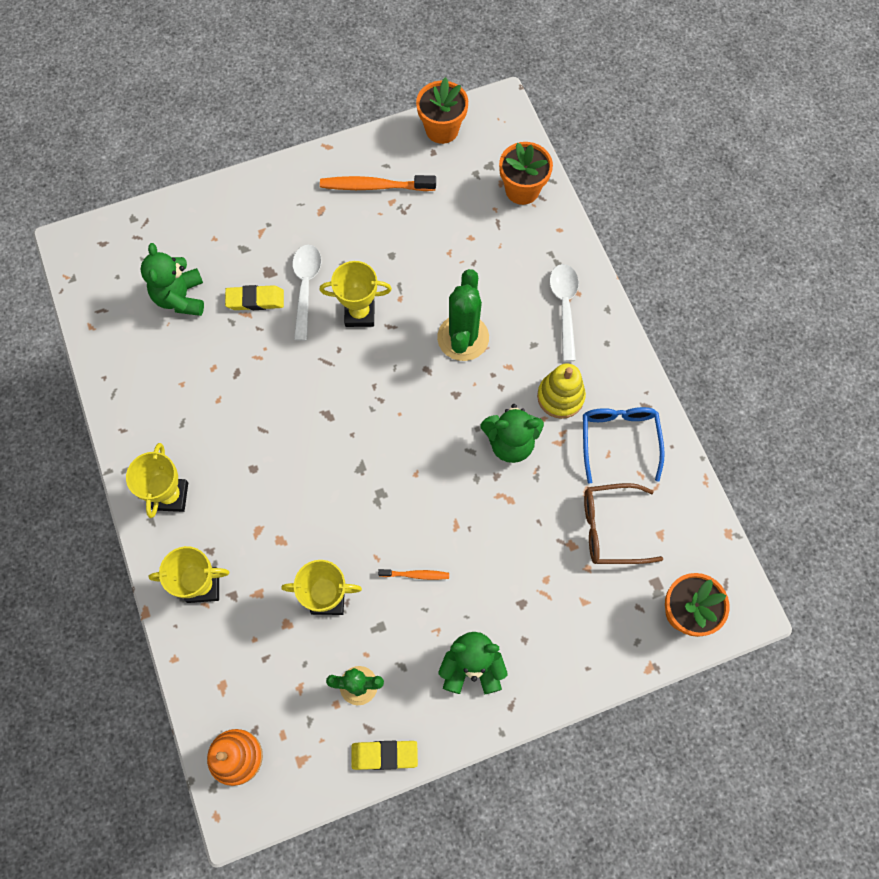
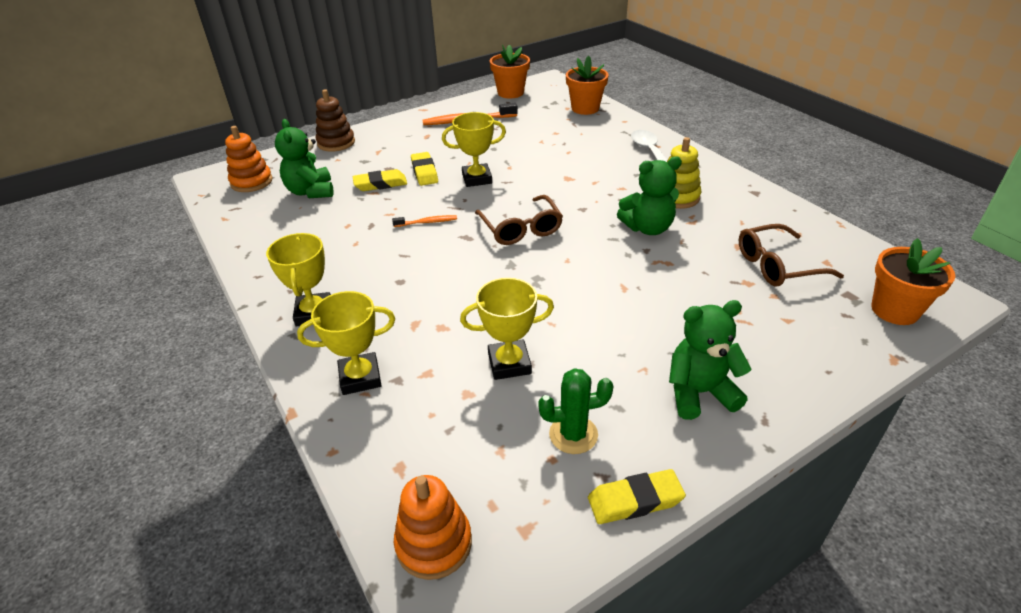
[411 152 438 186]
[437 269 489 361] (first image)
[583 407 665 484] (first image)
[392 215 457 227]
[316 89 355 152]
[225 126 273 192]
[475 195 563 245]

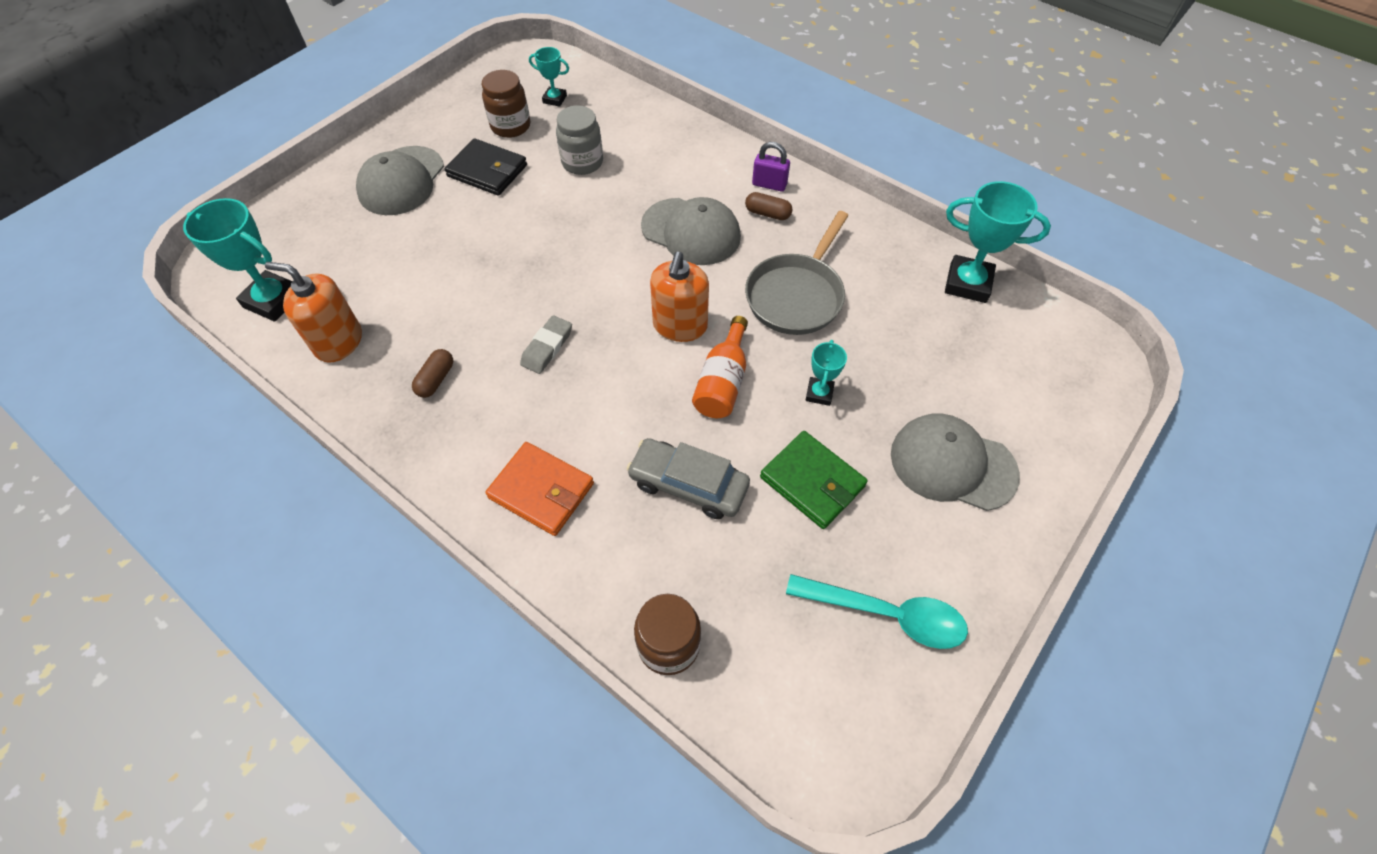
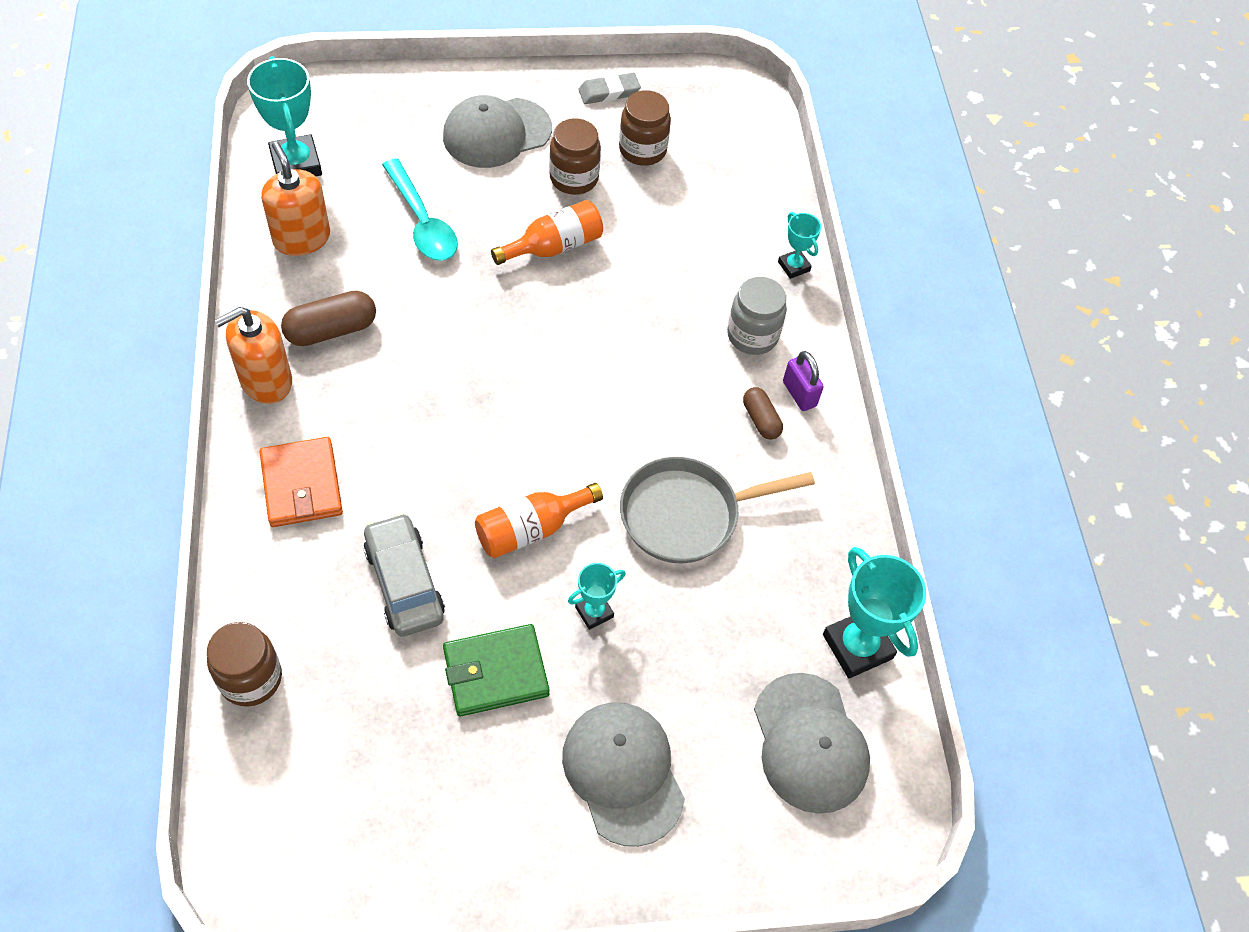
[778 212 821 279]
[727 277 787 355]
[549 119 601 195]
[754 673 870 814]
[215 307 292 404]
[578 73 641 104]
[281 291 376 346]
[443 624 550 717]
[382 158 458 261]
[491 200 603 265]

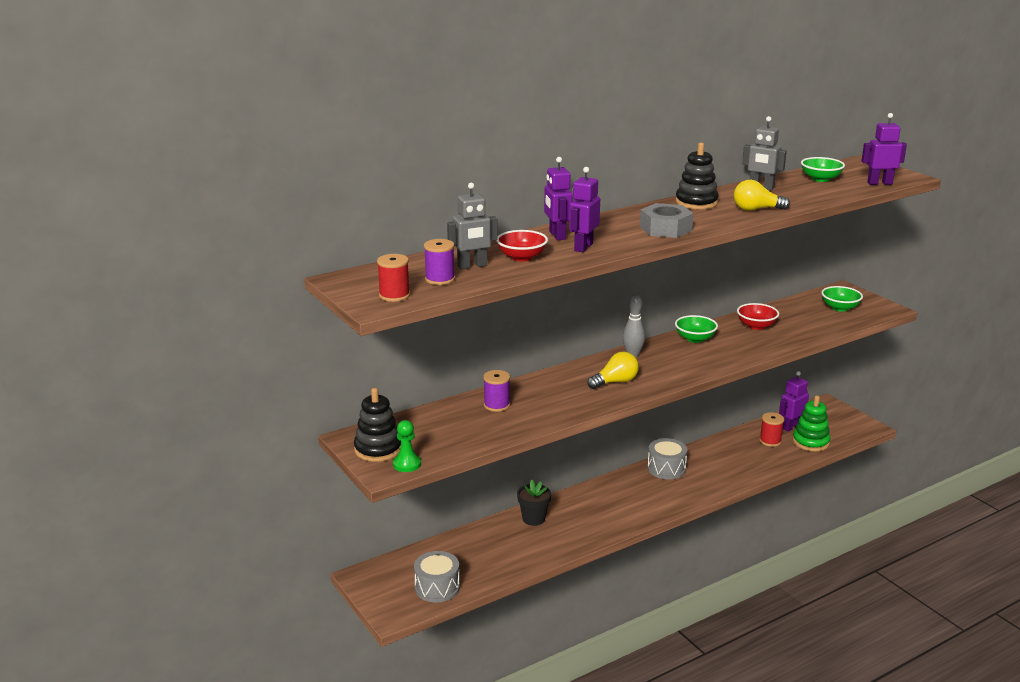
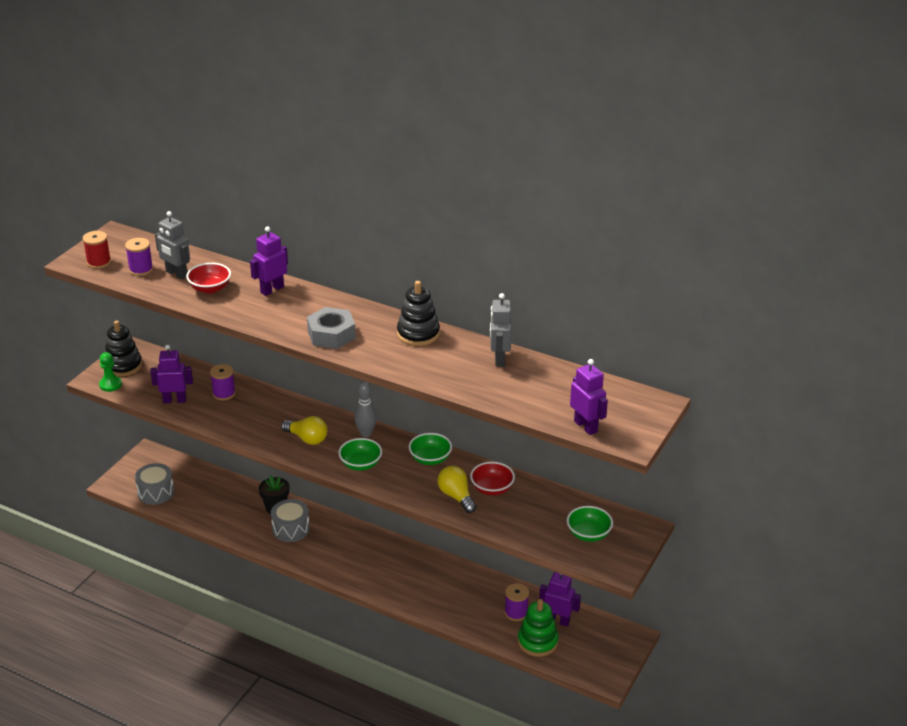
[338 438 382 471]
[150 345 193 403]
[438 466 476 513]
[504 583 529 621]
[271 499 310 542]

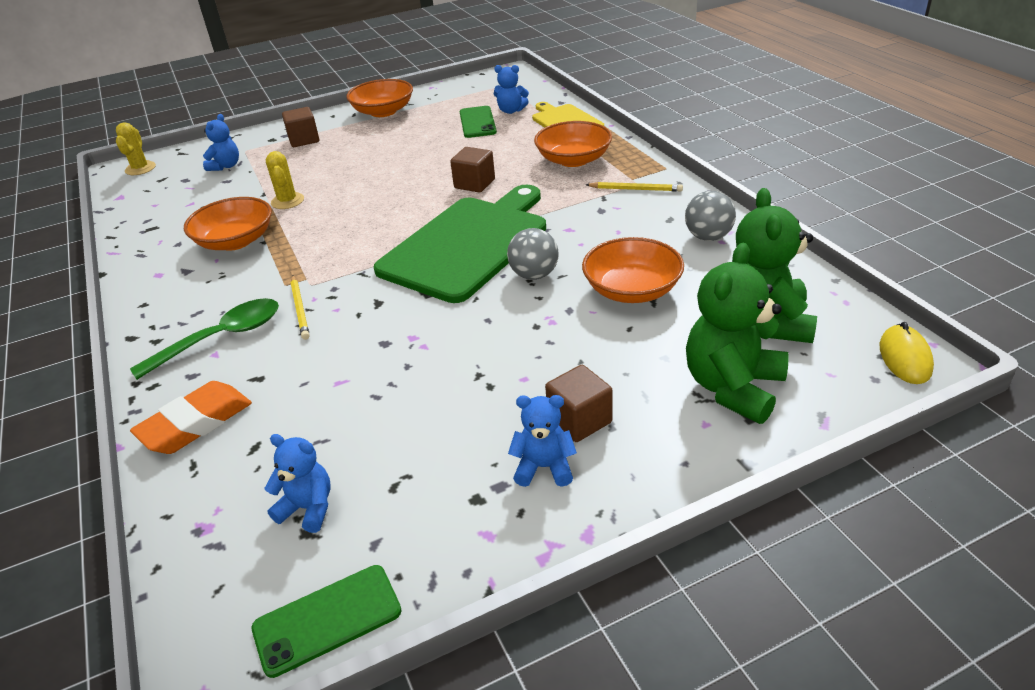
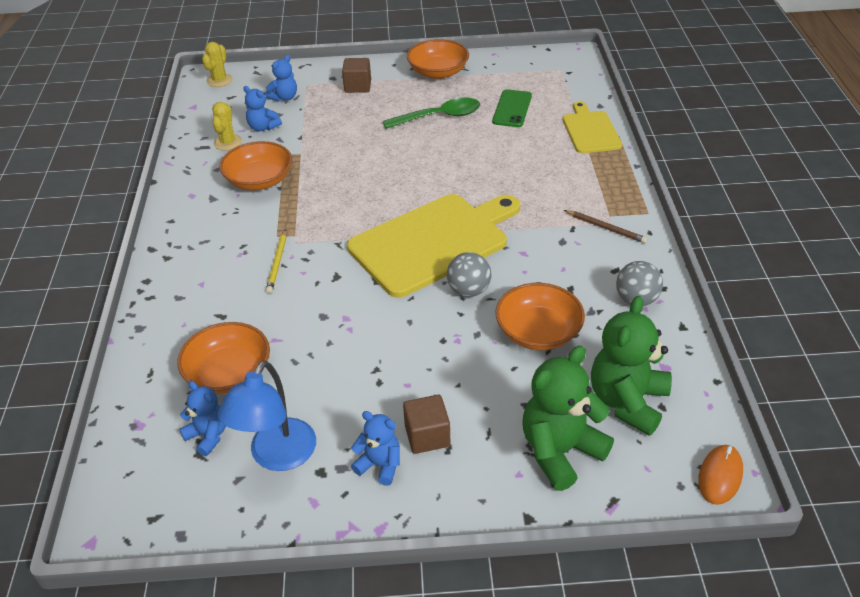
[243 86 282 131]
[177 322 270 394]
[450 147 495 193] (first image)
[212 102 242 151]
[564 210 647 243]
[347 194 520 298]
[383 98 480 129]
[698 445 743 505]
[130 381 252 454] (first image)
[252 565 402 678] (first image)
[218 361 316 471]

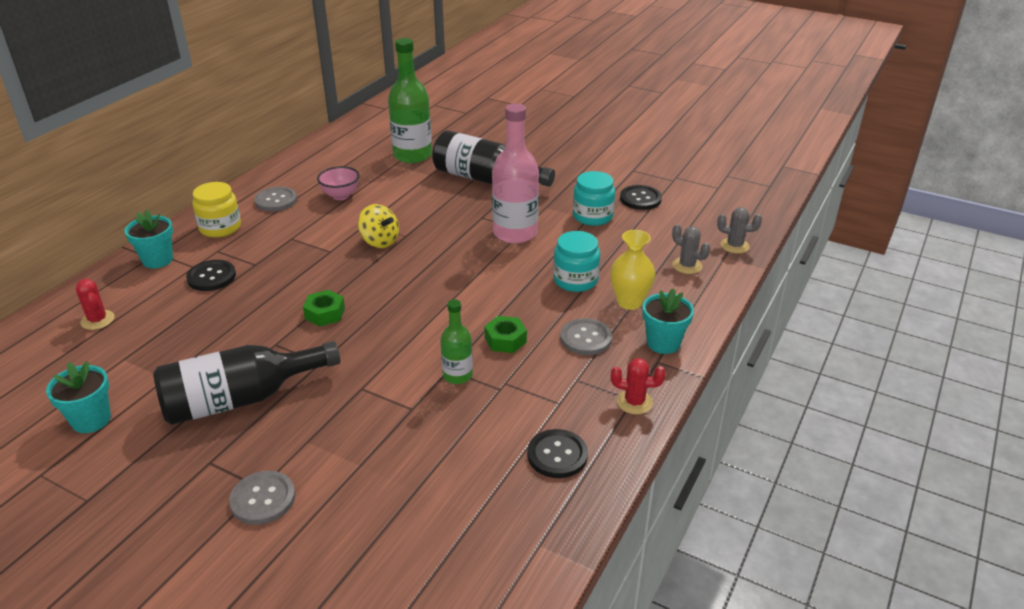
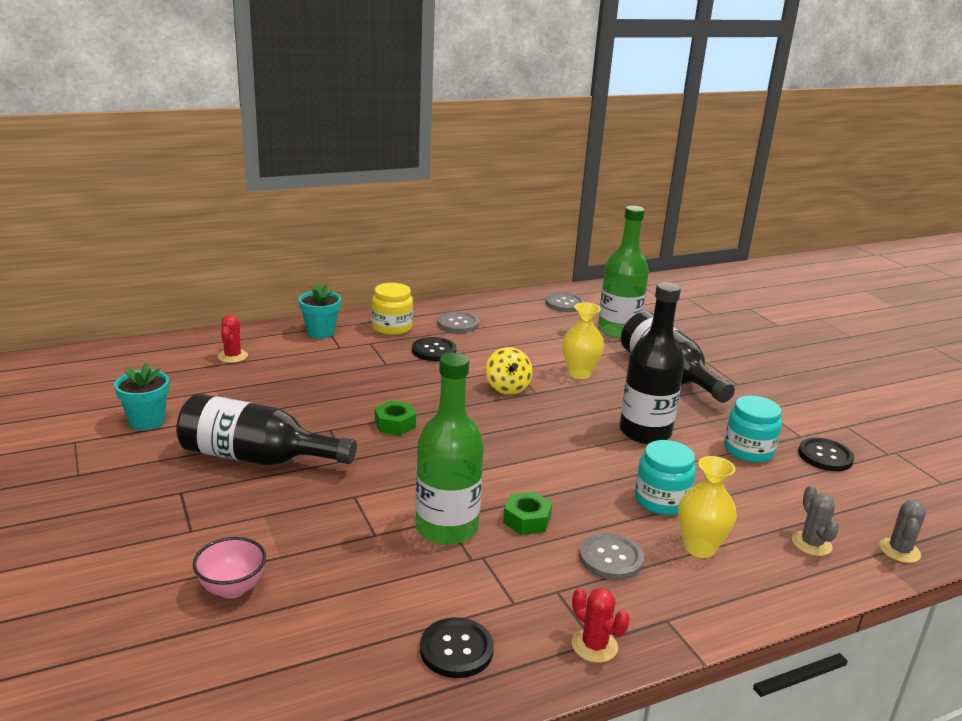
[620 282 685 444]
[193 537 266 599]
[879 500 926 563]
[412 337 456 361]
[642 288 694 354] (first image)
[415 353 484 545]
[546 293 585 312]
[563 303 604 379]

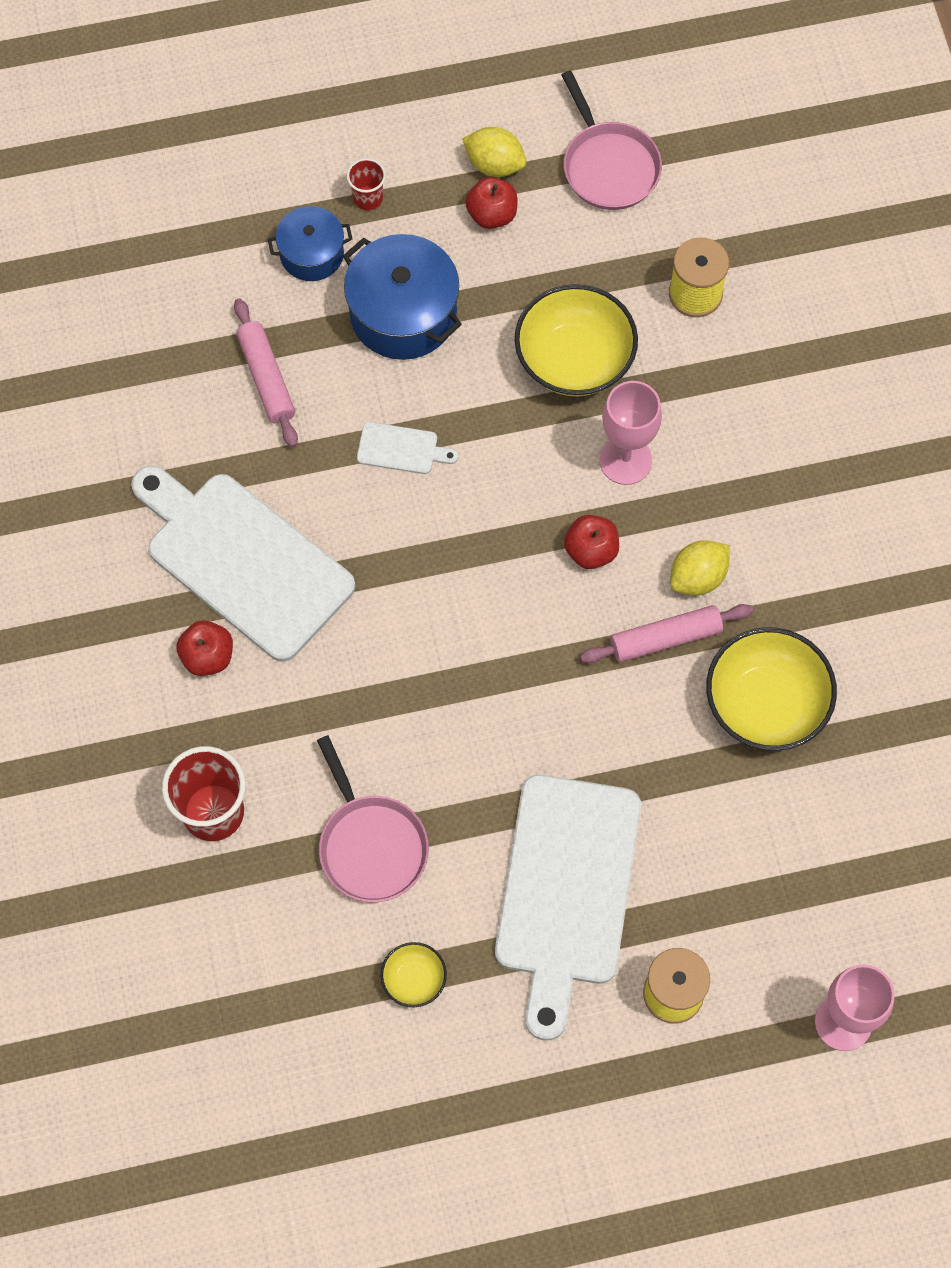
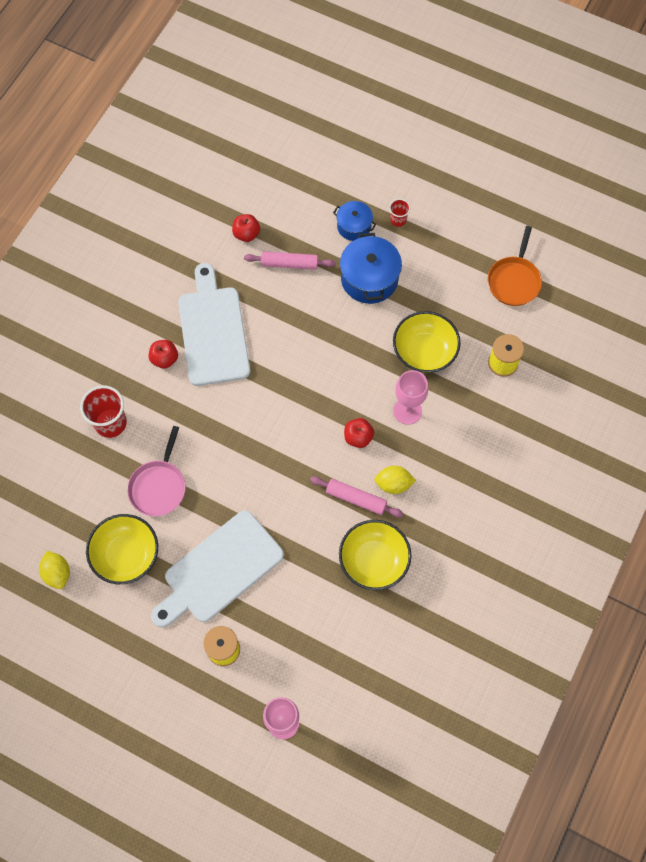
[488 226 542 306]
[39 551 70 589]
[232 214 260 242]
[244 251 335 270]
[357 422 458 474] (first image)
[86 514 158 584]

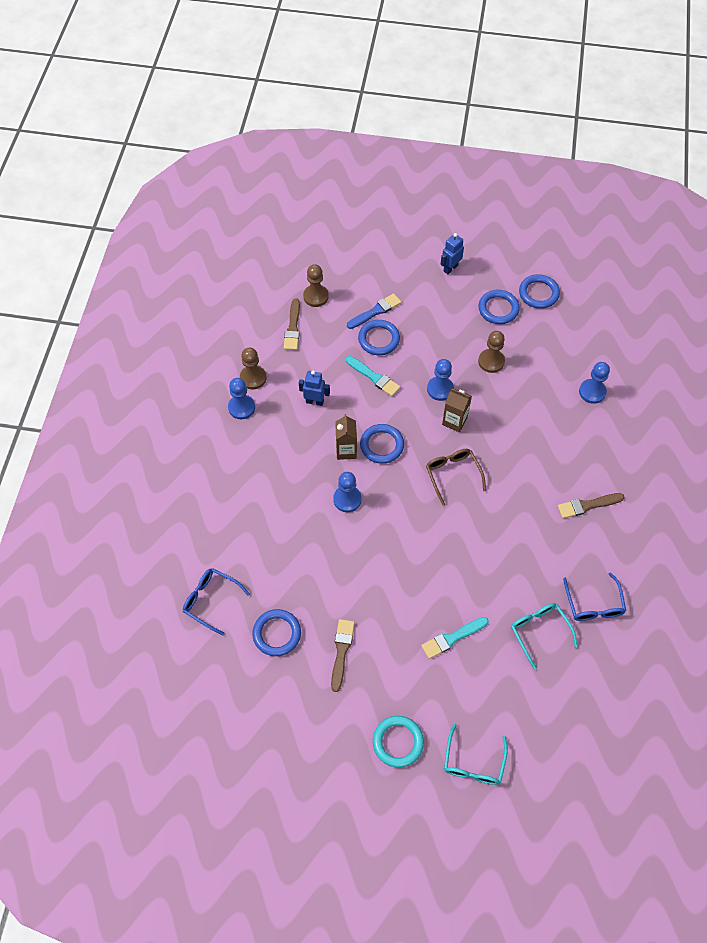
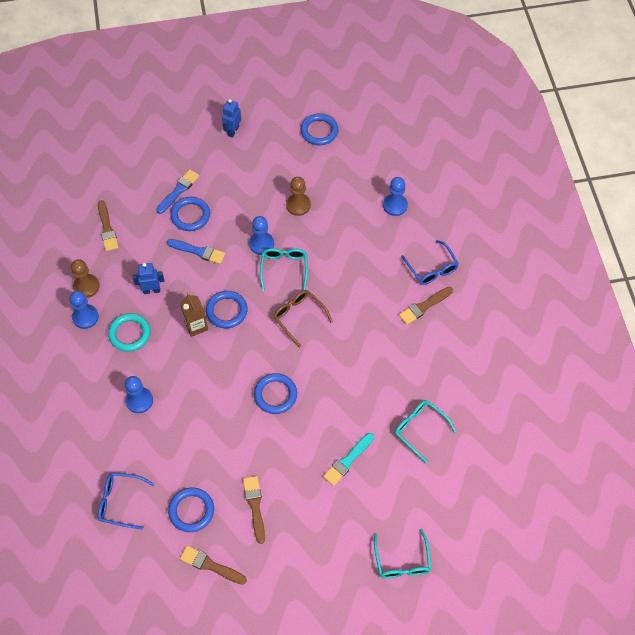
[303 264 329 307] (first image)
[254 373 297 414]
[167 239 225 264]
[260 248 308 291]
[125 376 153 413]
[401 240 459 285]
[108 313 150 352]
[180 546 247 585]

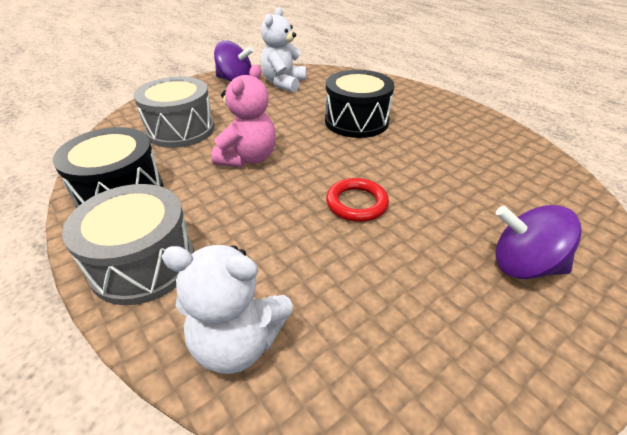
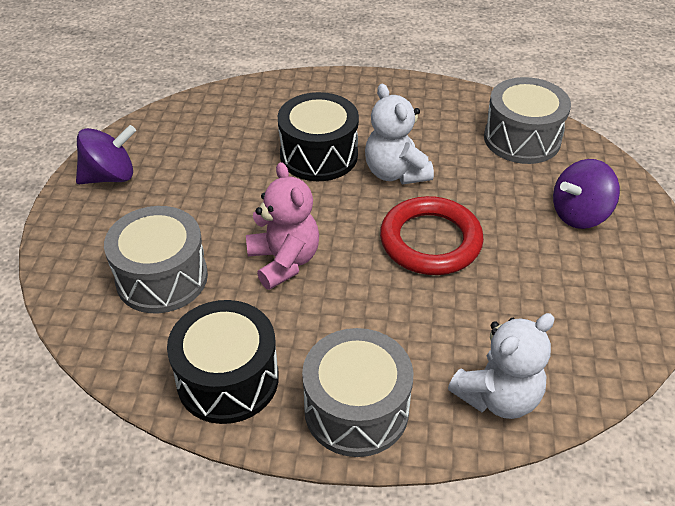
[365 84 434 184]
[380 196 484 275]
[484 77 571 164]

